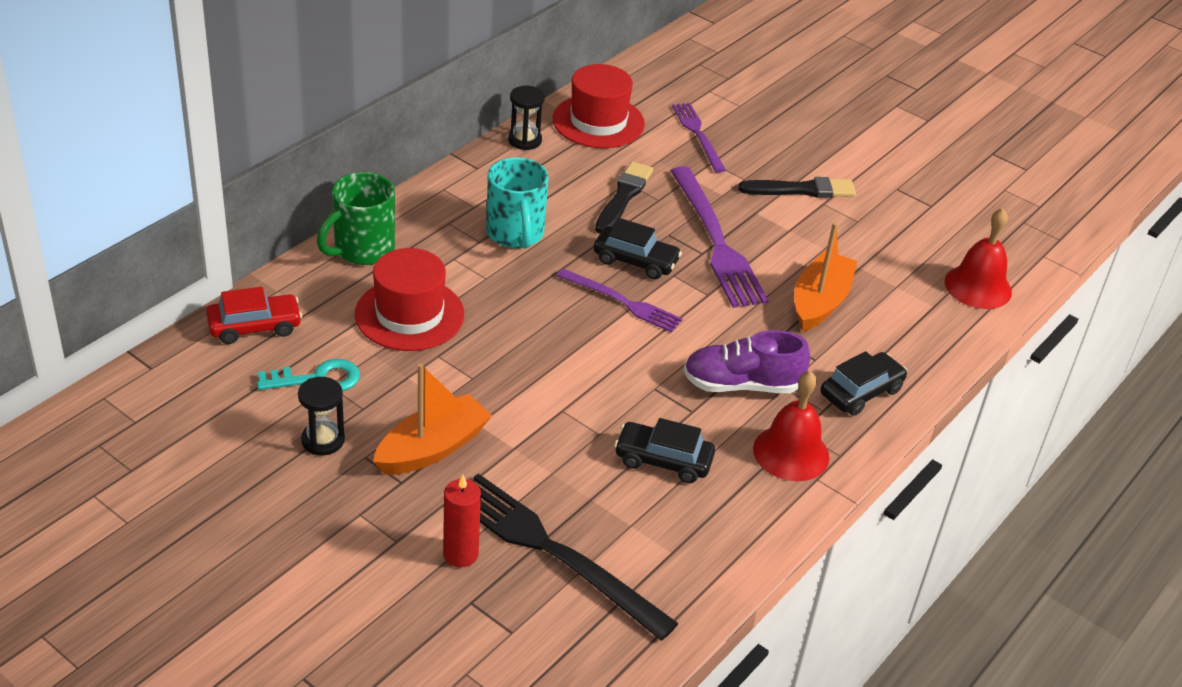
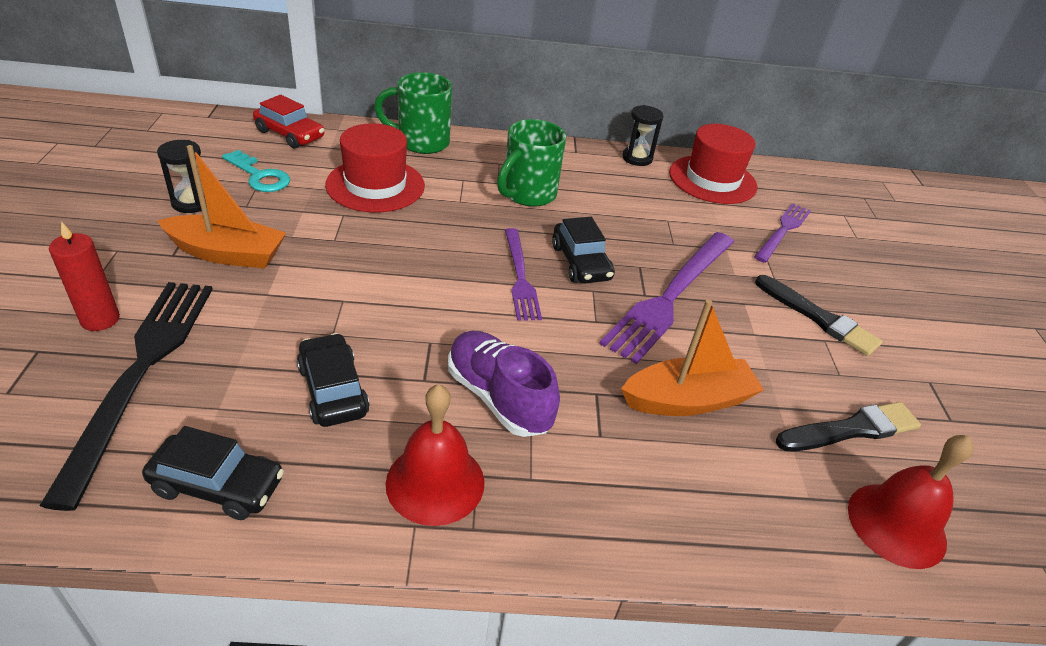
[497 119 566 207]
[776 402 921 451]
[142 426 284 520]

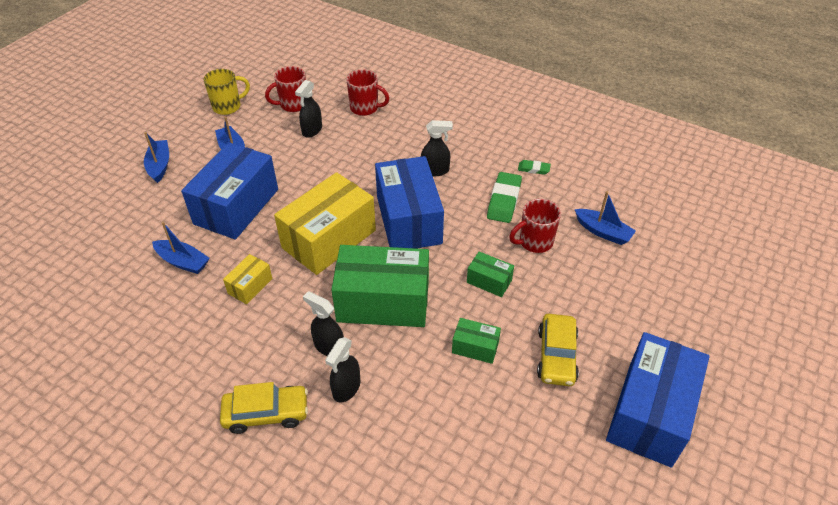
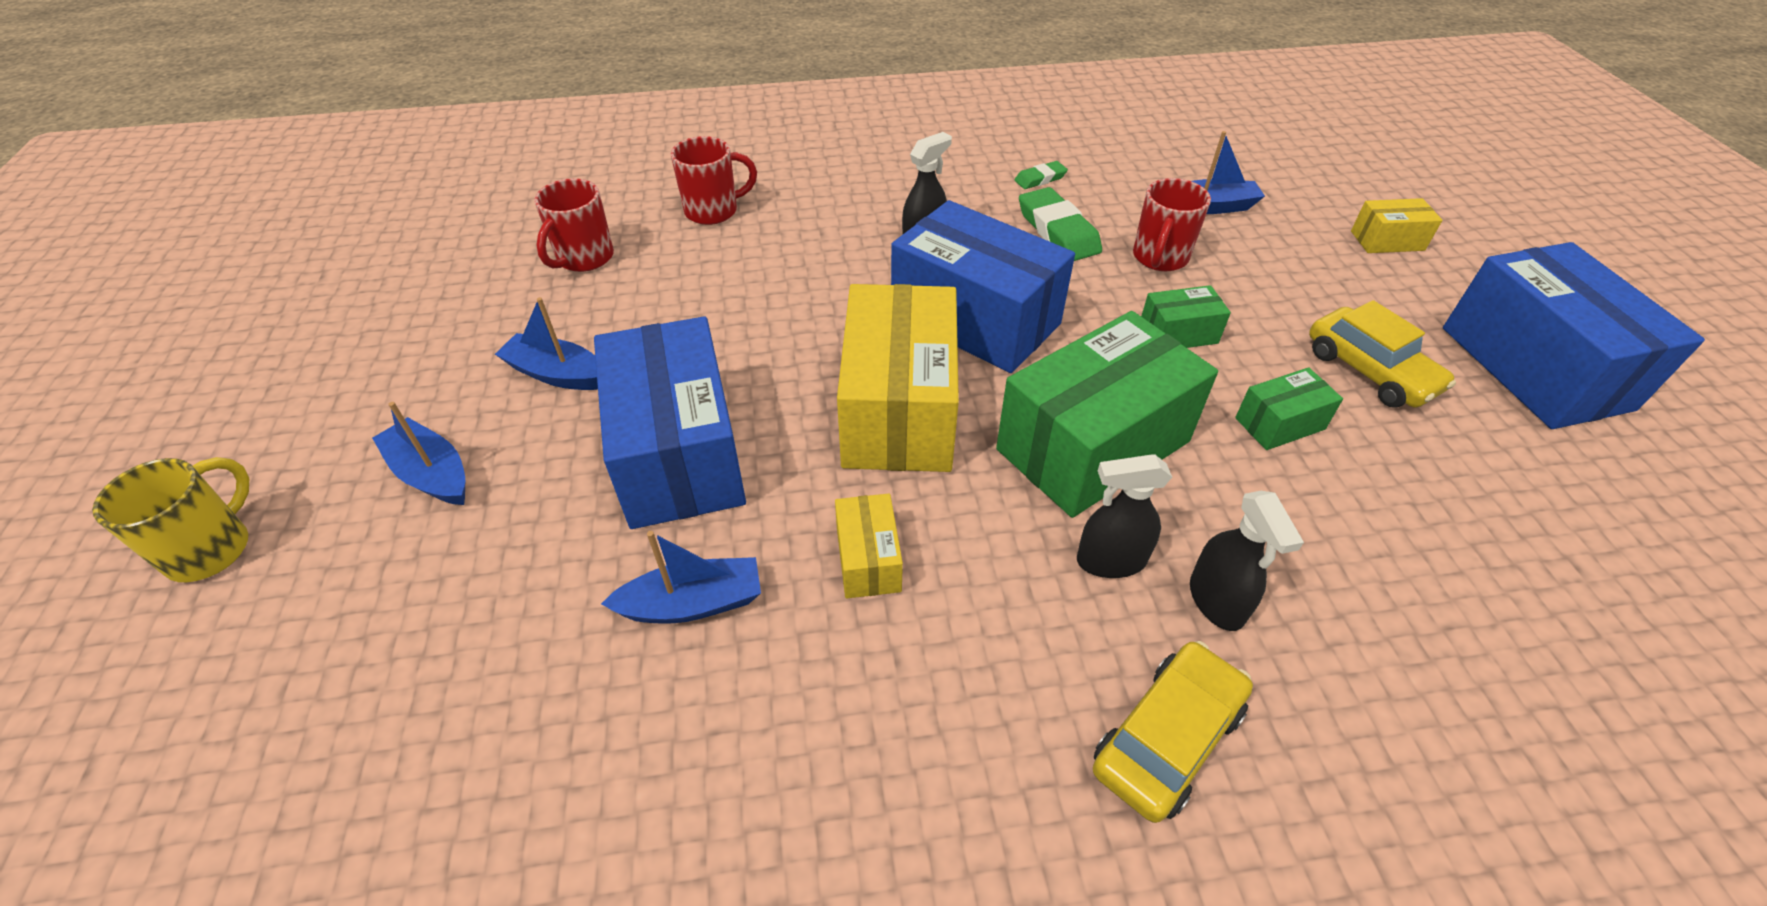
[92 457 249 582]
[295 80 322 138] (first image)
[1351 198 1442 253]

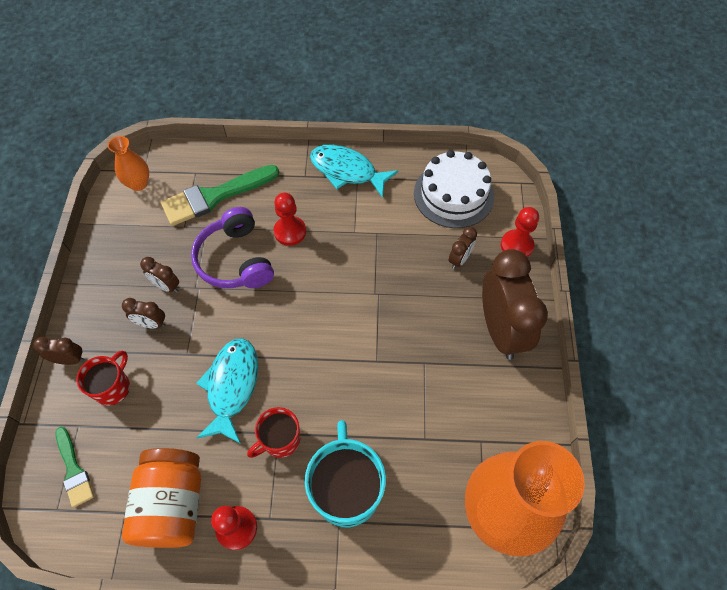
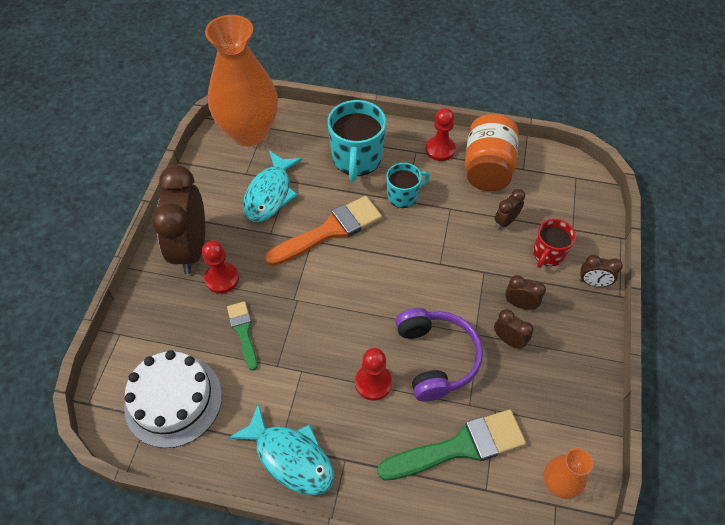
[202 240 239 294]
[495 189 525 229]
[243 151 302 222]
[386 163 430 208]
[227 301 257 371]
[265 196 382 266]

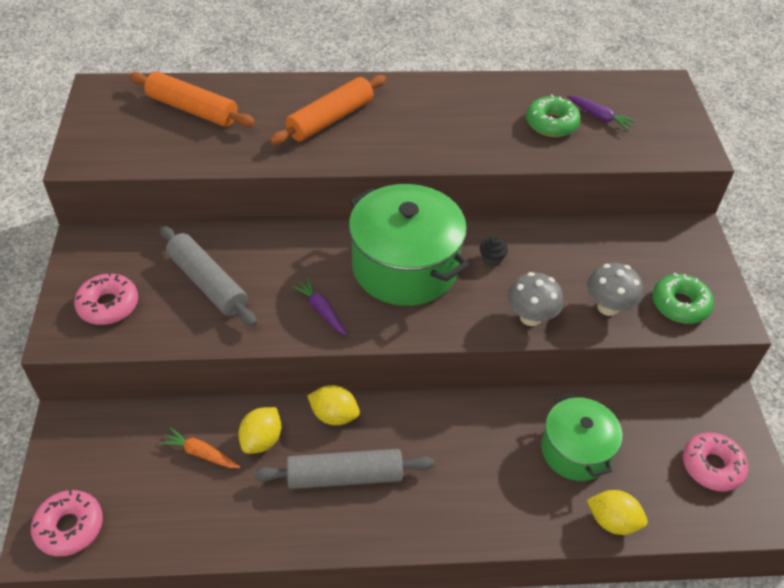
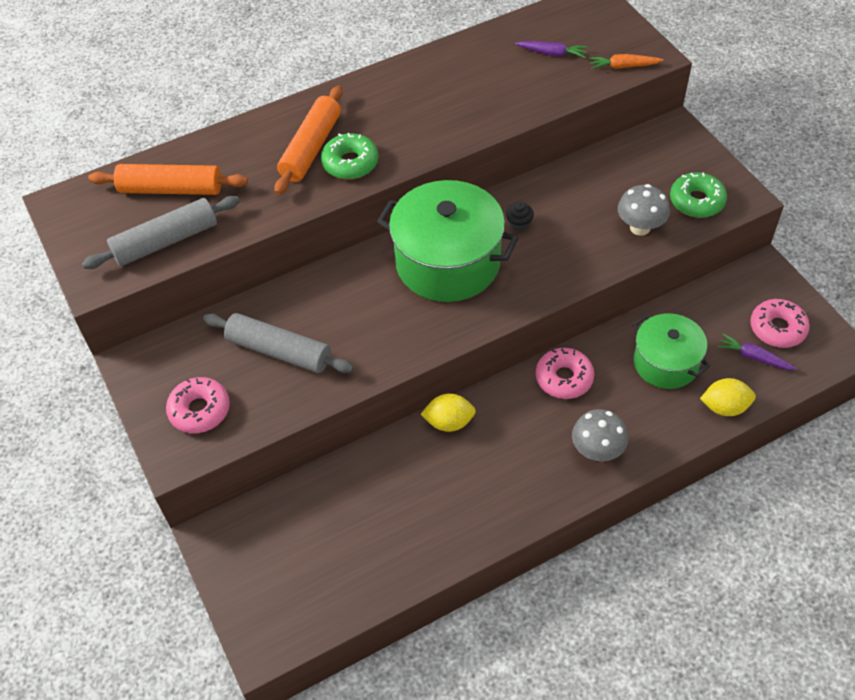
[321 133 378 179]
[572 409 628 461]
[717 334 797 370]
[238 407 281 454] (first image)
[589 54 664 69]
[82 196 240 269]
[536 348 594 399]

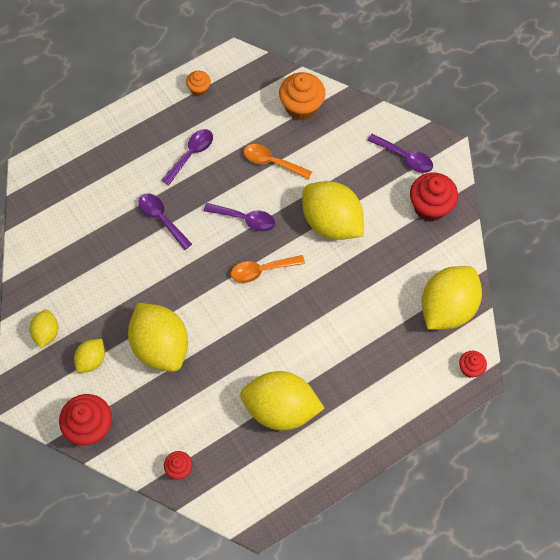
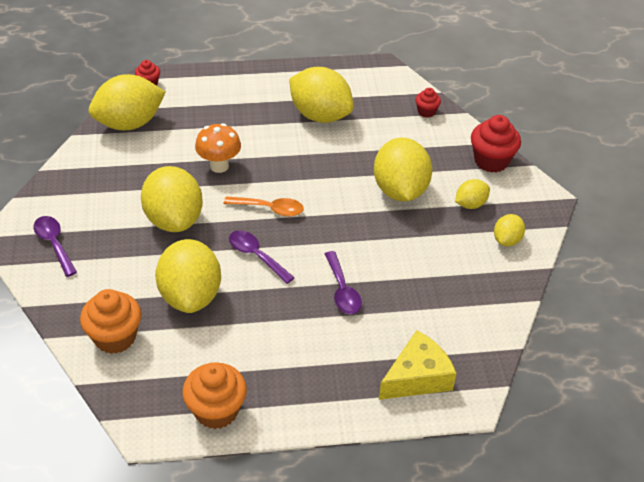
[182 362 247 429]
[162 129 213 185] (first image)
[155 239 221 313]
[410 172 458 222] (first image)
[195 123 241 173]
[379 330 456 400]

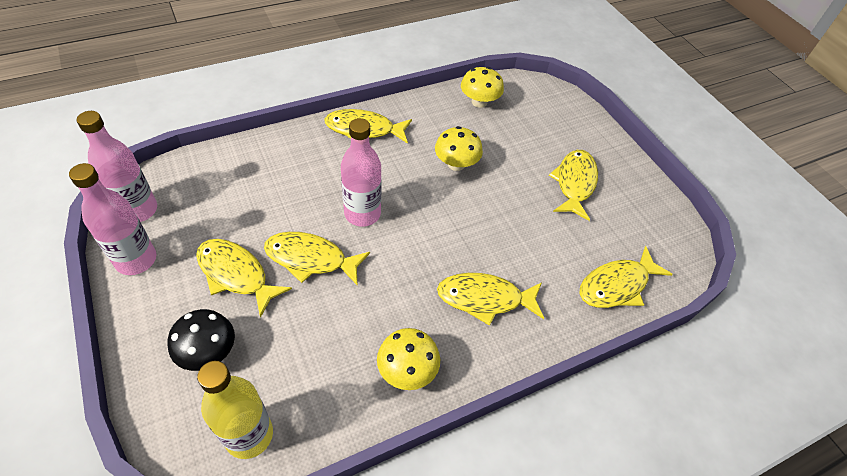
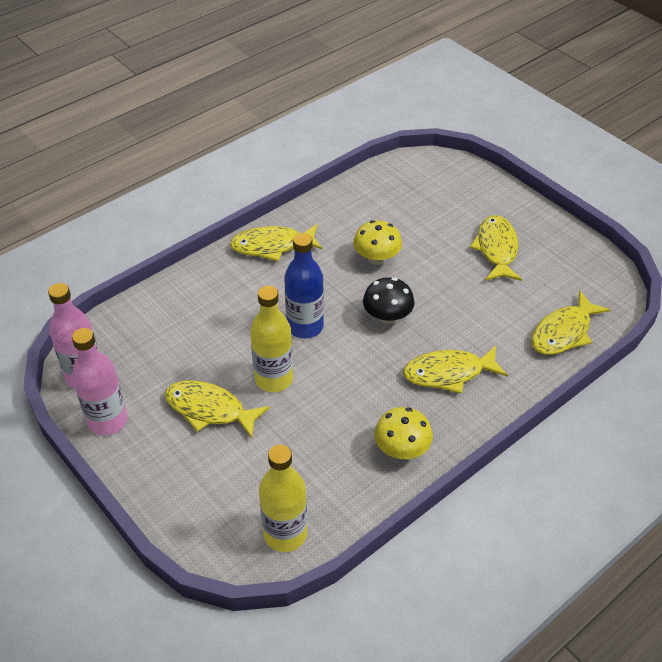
[461 67 504 108] (first image)
[284 233 324 338]
[250 286 293 392]
[363 277 415 324]

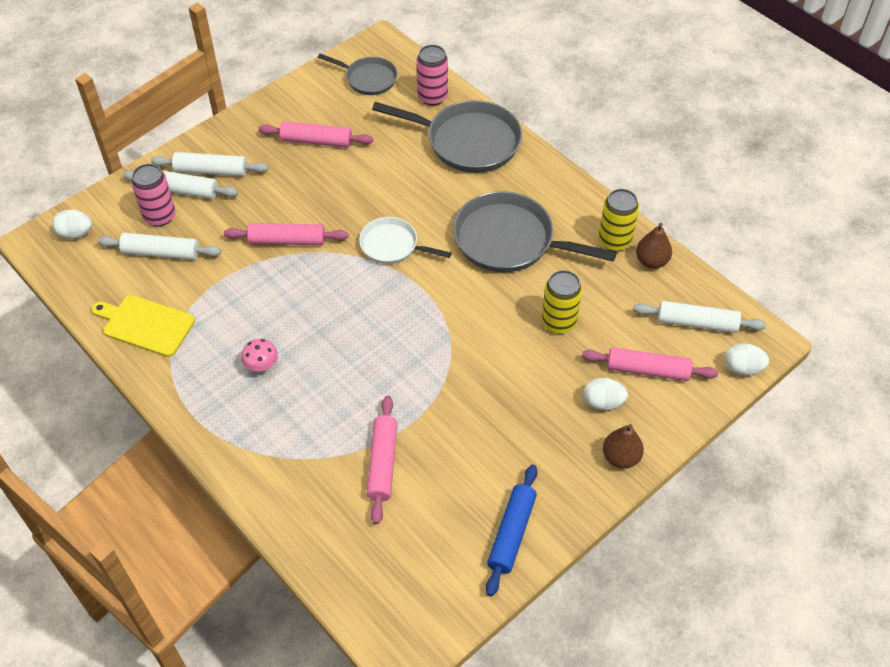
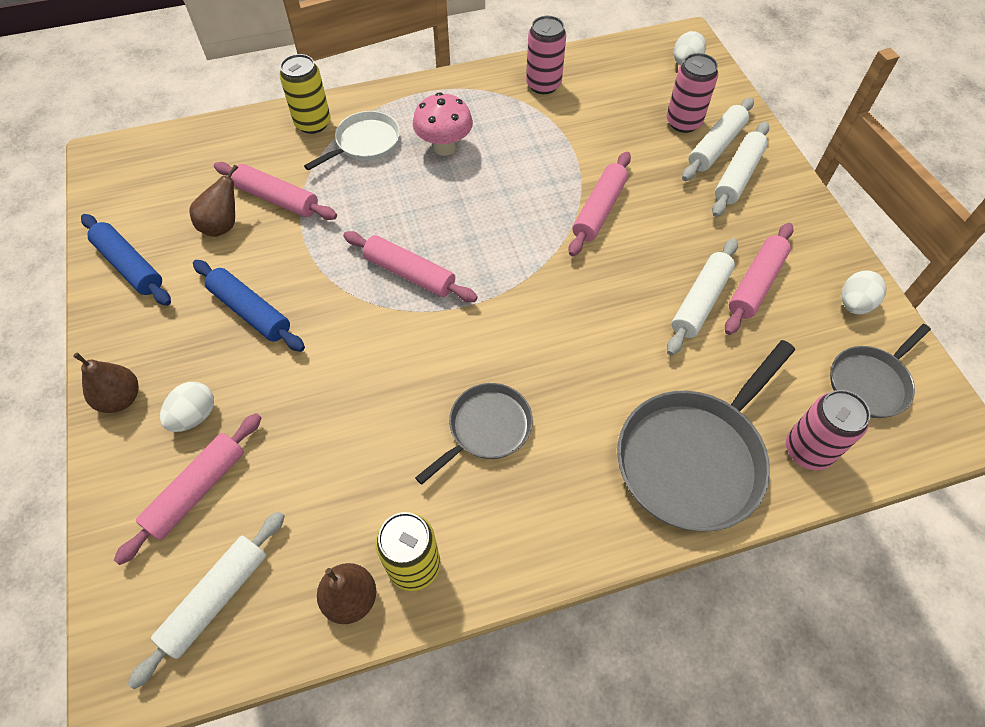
[415 383 533 485]
[304 111 400 171]
[667 238 738 356]
[279 54 331 134]
[526 16 566 94]
[413 92 473 156]
[842 270 886 315]
[190 164 238 237]
[343 231 478 302]
[193 260 305 352]

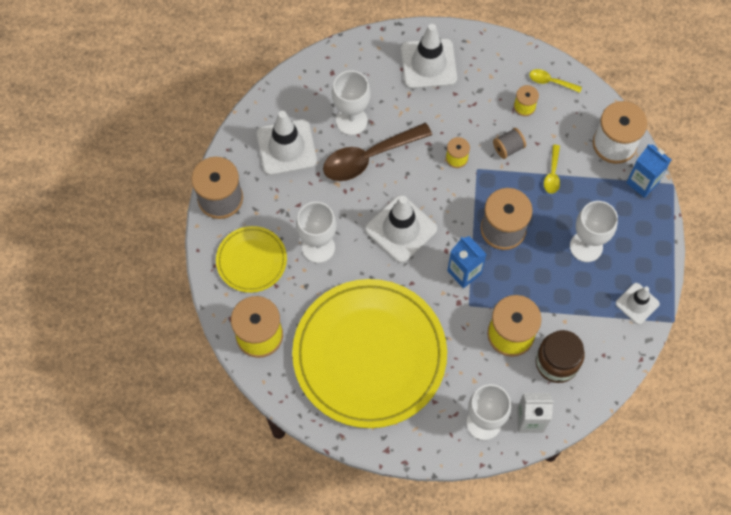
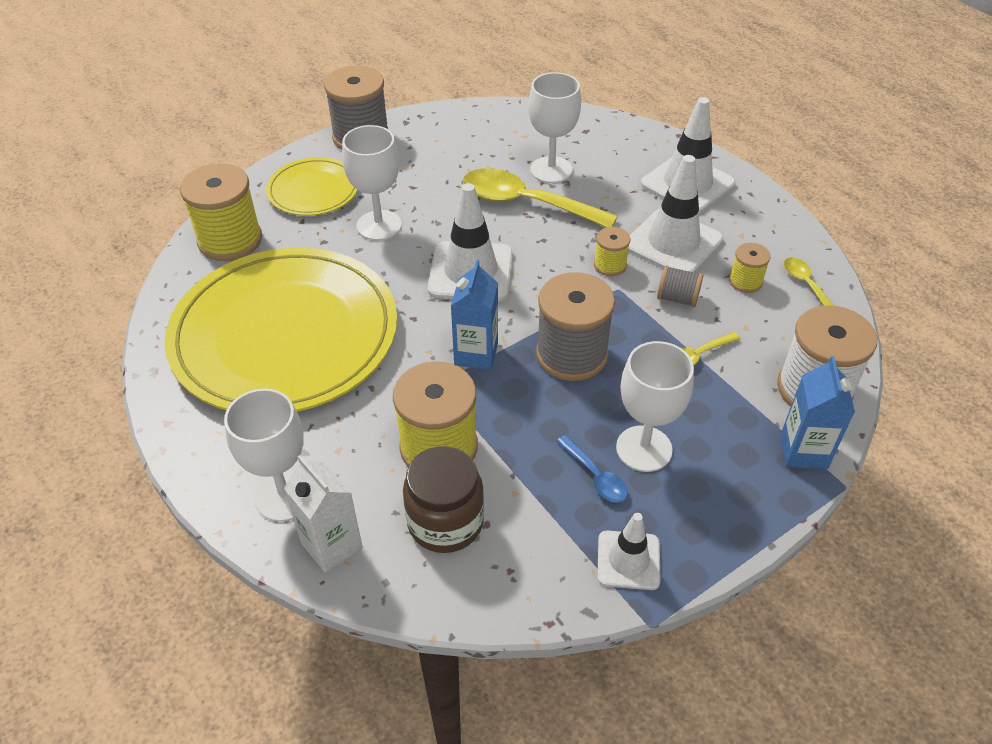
[628 155 723 273]
[463 168 618 228]
[556 435 628 502]

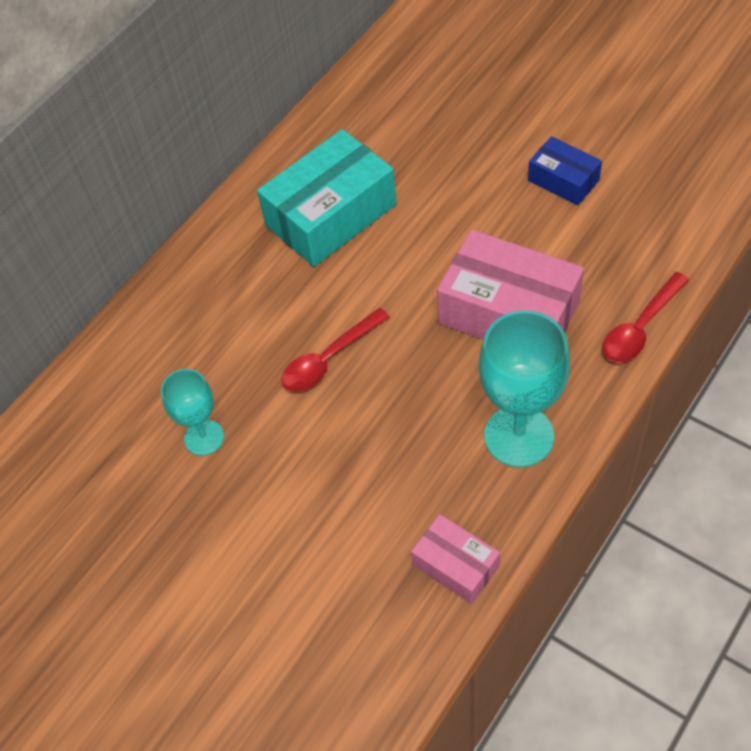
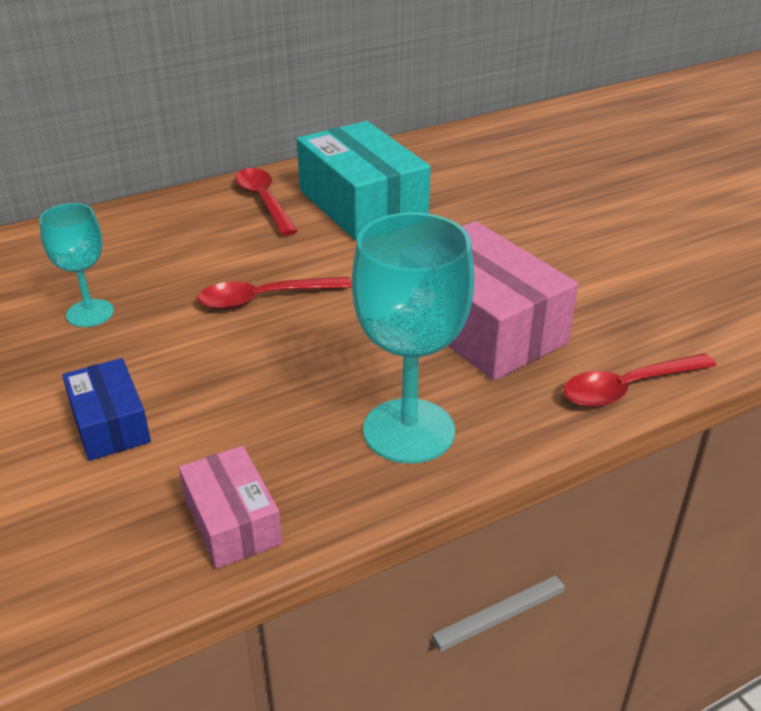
[297 121 431 241]
[62 358 151 461]
[235 168 298 236]

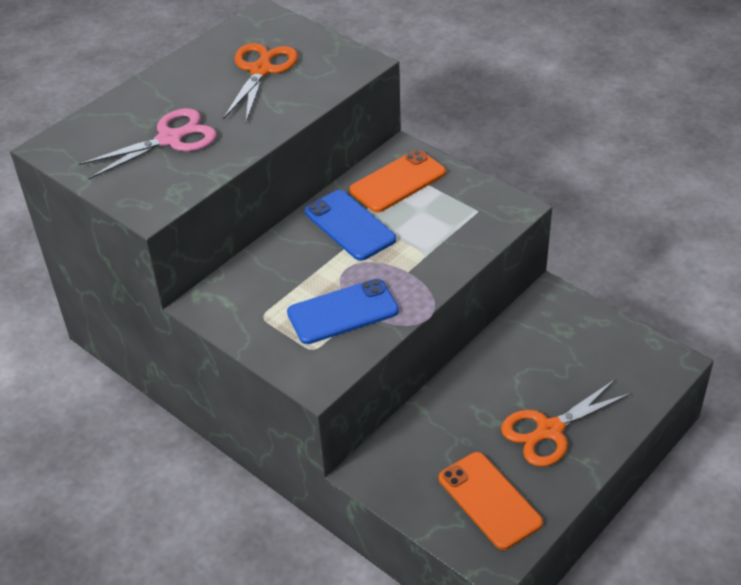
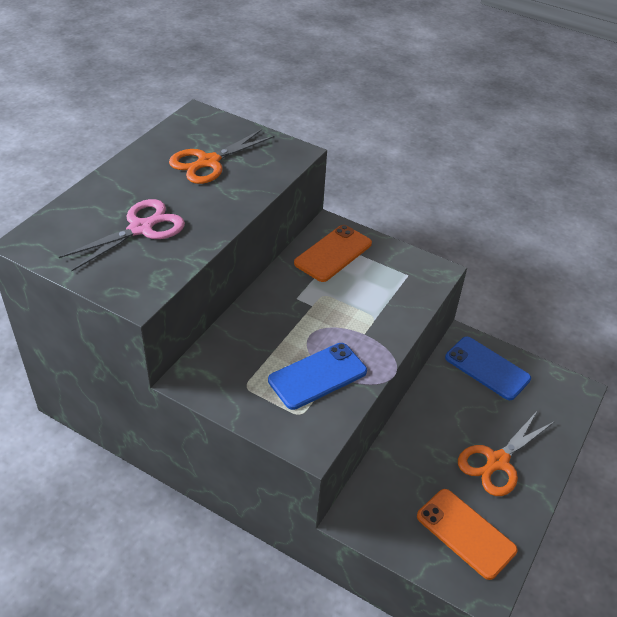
[169 129 274 184]
[445 337 531 400]

